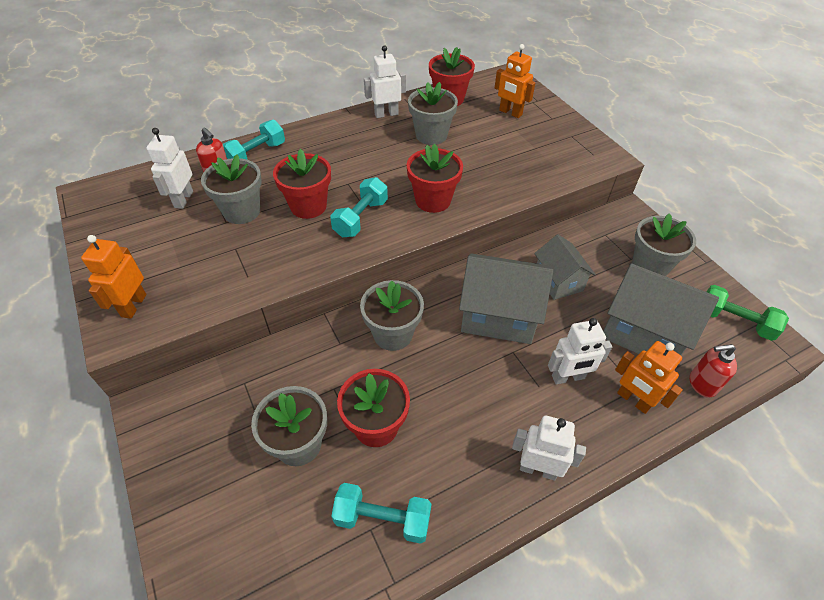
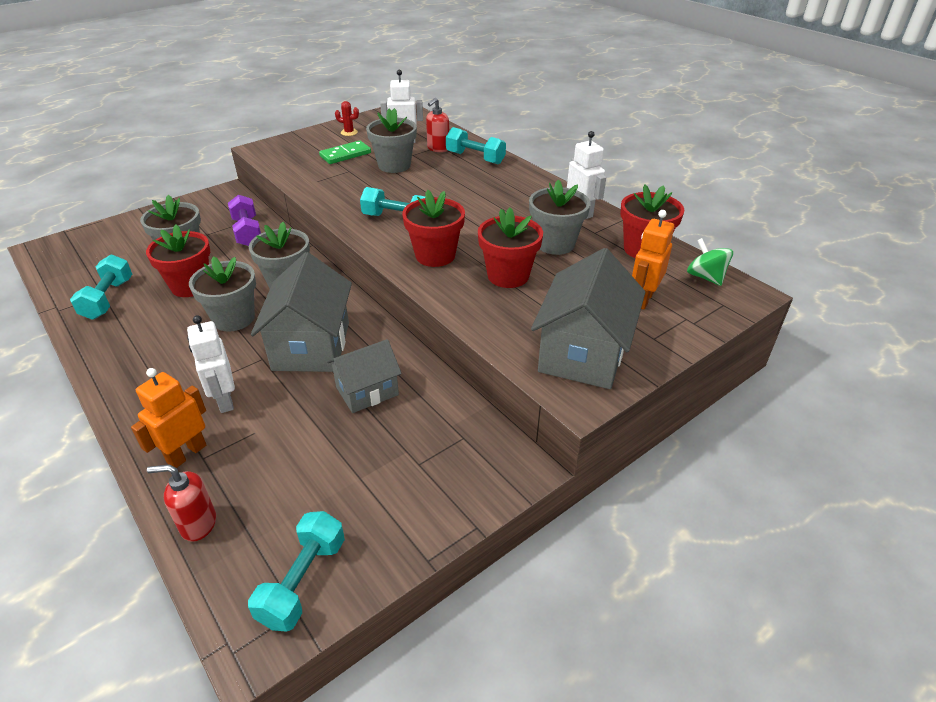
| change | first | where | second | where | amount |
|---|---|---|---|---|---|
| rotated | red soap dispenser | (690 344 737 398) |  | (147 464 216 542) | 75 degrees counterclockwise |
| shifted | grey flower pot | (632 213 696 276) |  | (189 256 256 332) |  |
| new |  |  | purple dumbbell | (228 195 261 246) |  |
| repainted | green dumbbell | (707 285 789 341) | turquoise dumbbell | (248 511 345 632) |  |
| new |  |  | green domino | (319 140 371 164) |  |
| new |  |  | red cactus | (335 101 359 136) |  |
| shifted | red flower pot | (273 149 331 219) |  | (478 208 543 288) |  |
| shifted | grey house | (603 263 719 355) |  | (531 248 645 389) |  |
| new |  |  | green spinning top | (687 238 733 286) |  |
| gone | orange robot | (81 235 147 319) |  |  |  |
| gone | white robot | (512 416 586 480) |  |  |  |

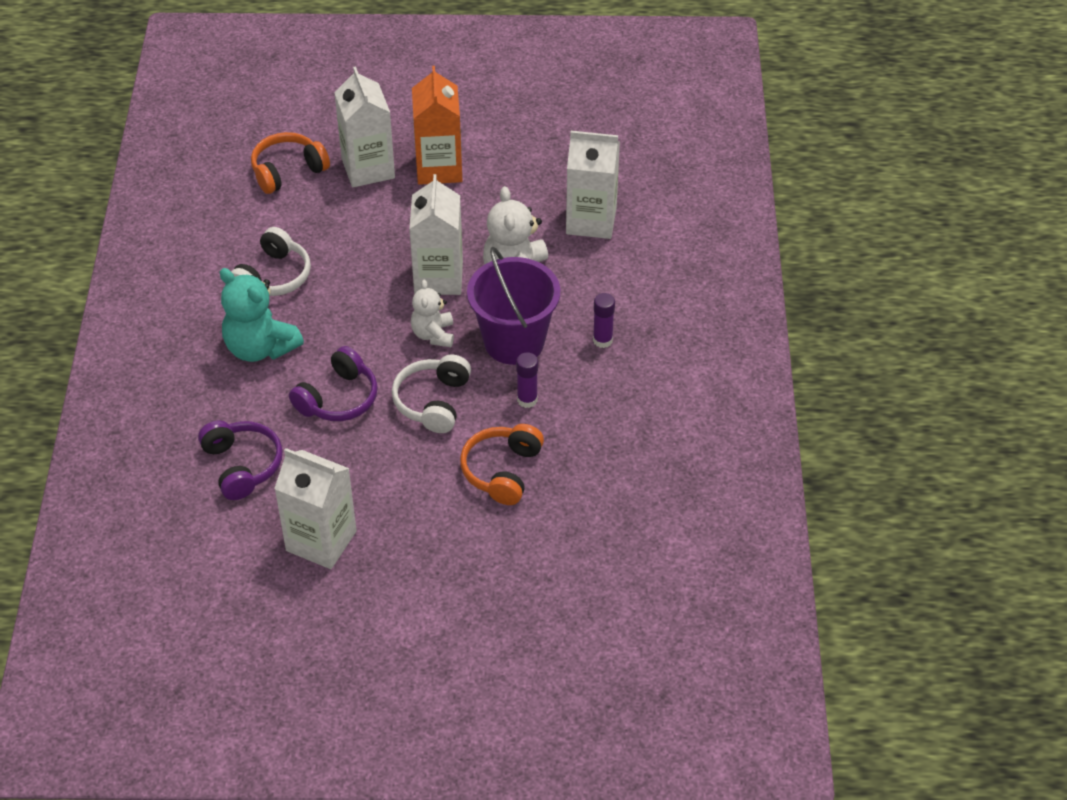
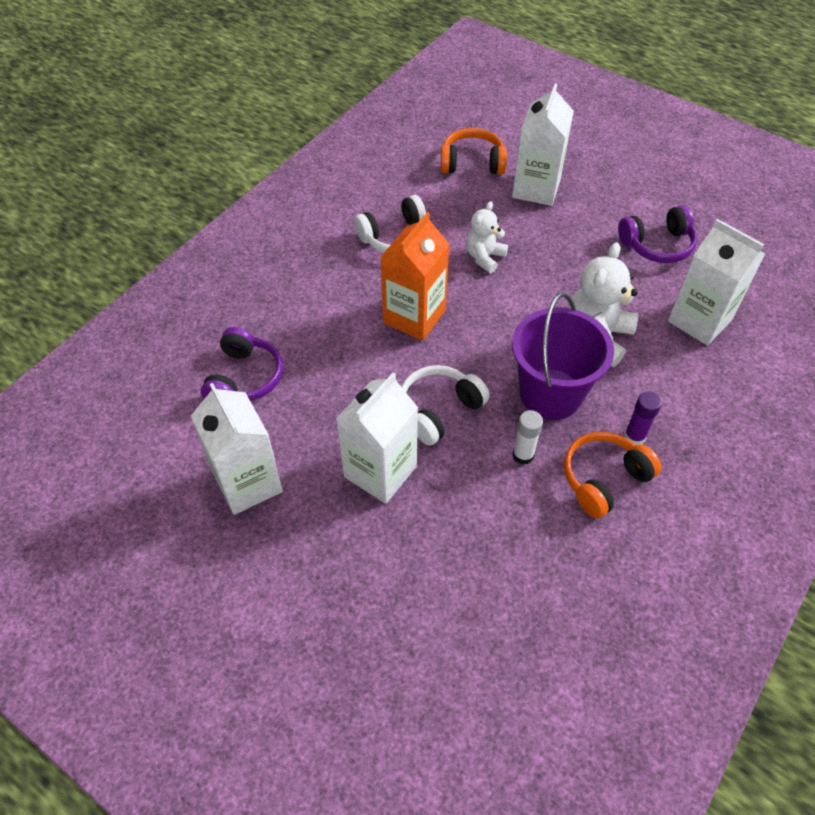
| change | first | where | second | where | amount |
|---|---|---|---|---|---|
| shifted | white carton | (409 174 463 295) |  | (336 373 418 504) |  |
| shifted | orange carton | (412 66 462 185) |  | (380 212 450 341) |  |
| shifted | white teddy bear | (411 280 454 347) |  | (466 201 508 273) |  |
| repainted | purple glue stick | (516 353 538 408) | white glue stick | (513 410 543 465) |  |
| shifted | orange headphones | (460 424 544 505) |  | (564 432 662 519) |  |
| shifted | purple headphones | (289 346 378 421) |  | (618 205 697 263) |  |
| gone | turquoise teddy bear | (220 268 304 362) |  |  |  |

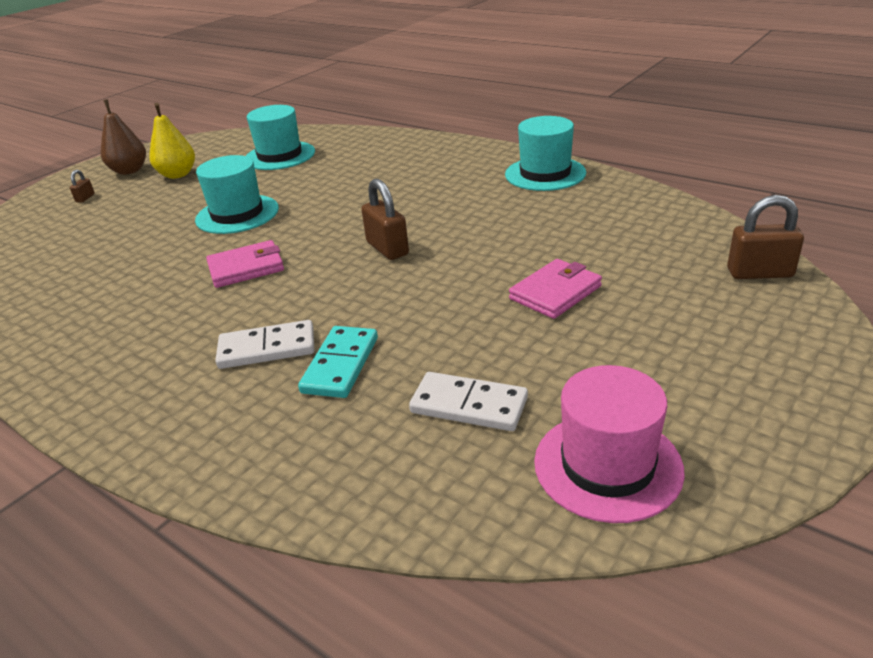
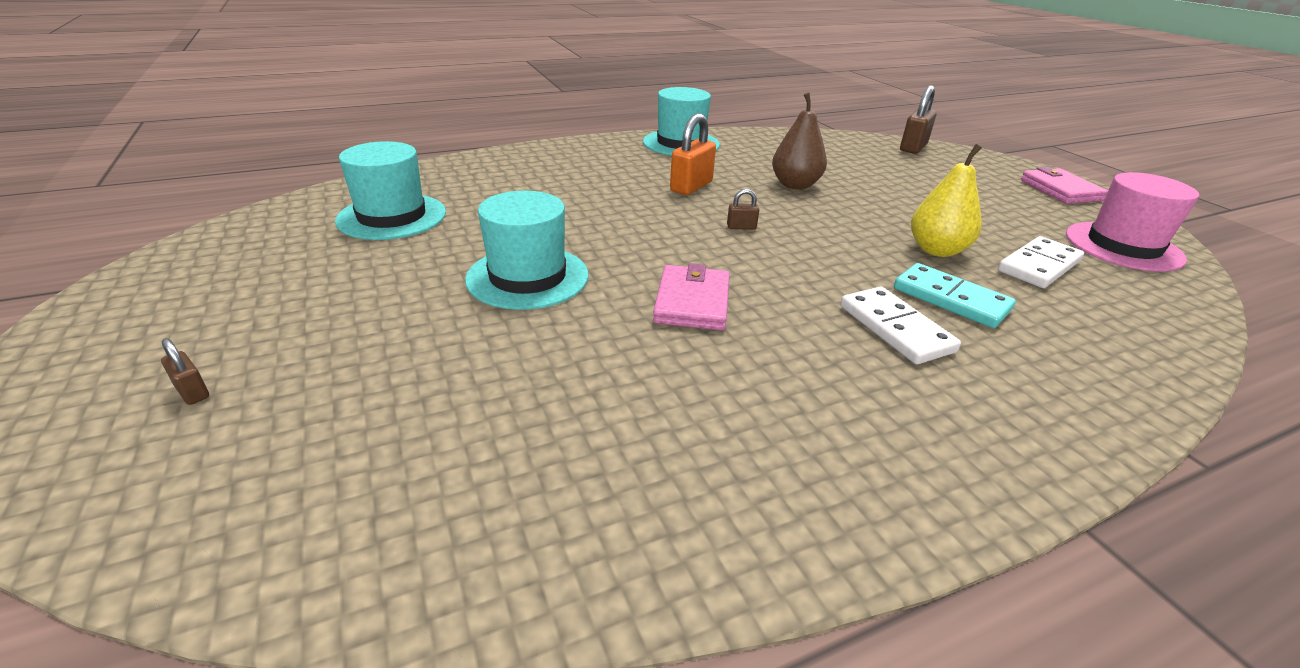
| change | first | where | second | where | amount |
|---|---|---|---|---|---|
| new |  |  | orange padlock | (670 113 716 195) |  |
| scaled | brown padlock | (361 179 409 260) |  | (727 189 759 230) | x0.50 |
| shifted | brown pear | (101 100 146 175) |  | (772 92 827 190) |  |
| rotated | white domino | (215 320 314 369) |  | (840 286 961 364) | 45 degrees counterclockwise |
| shifted | yellow pear | (149 103 195 179) |  | (911 144 982 257) |  |
| shifted | pink wallet | (509 259 602 319) |  | (1021 167 1108 204) |  |

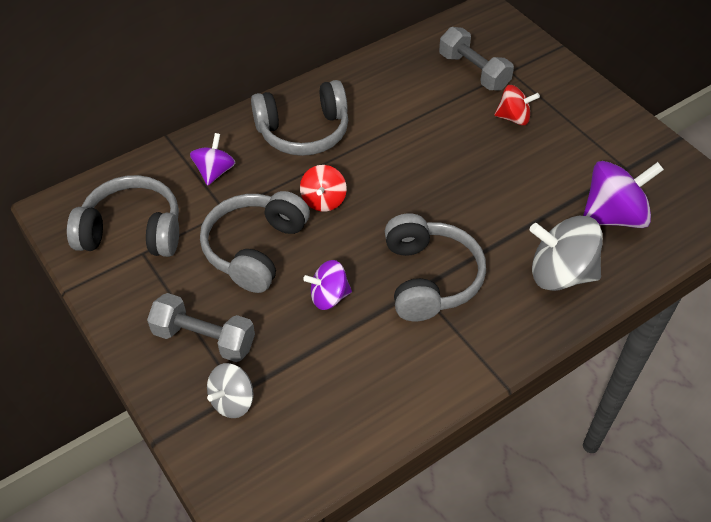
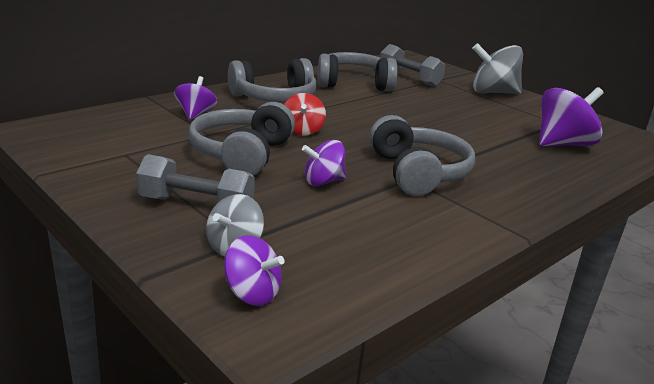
| change | first | where | second | where | amount |
|---|---|---|---|---|---|
| new |  |  | purple spinning top | (224 235 284 306) |  |
| shifted | grey headphones | (67 175 179 257) |  | (317 52 398 92) |  |
| shifted | grey spinning top | (530 216 603 291) |  | (472 43 523 94) |  |
| gone | red spinning top | (494 85 540 125) |  |  |  |

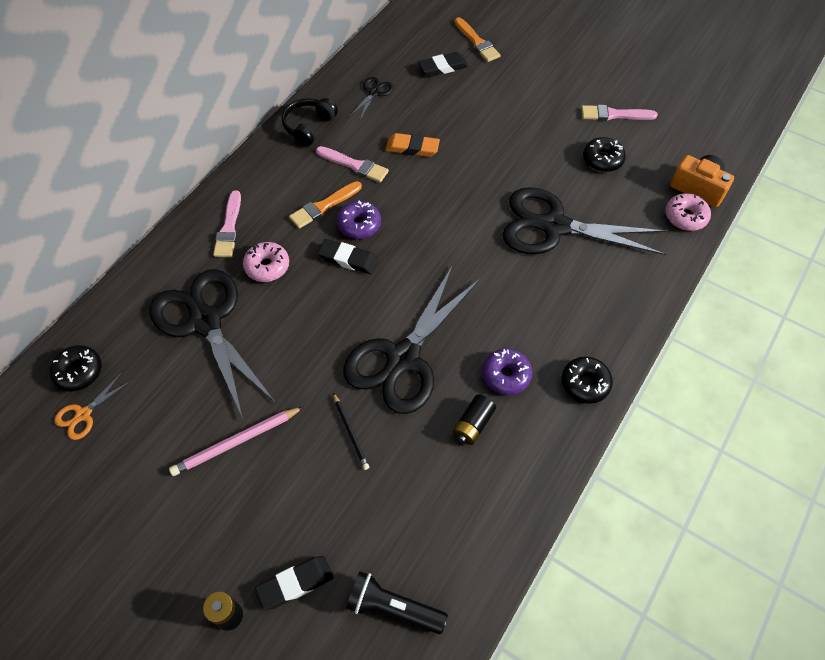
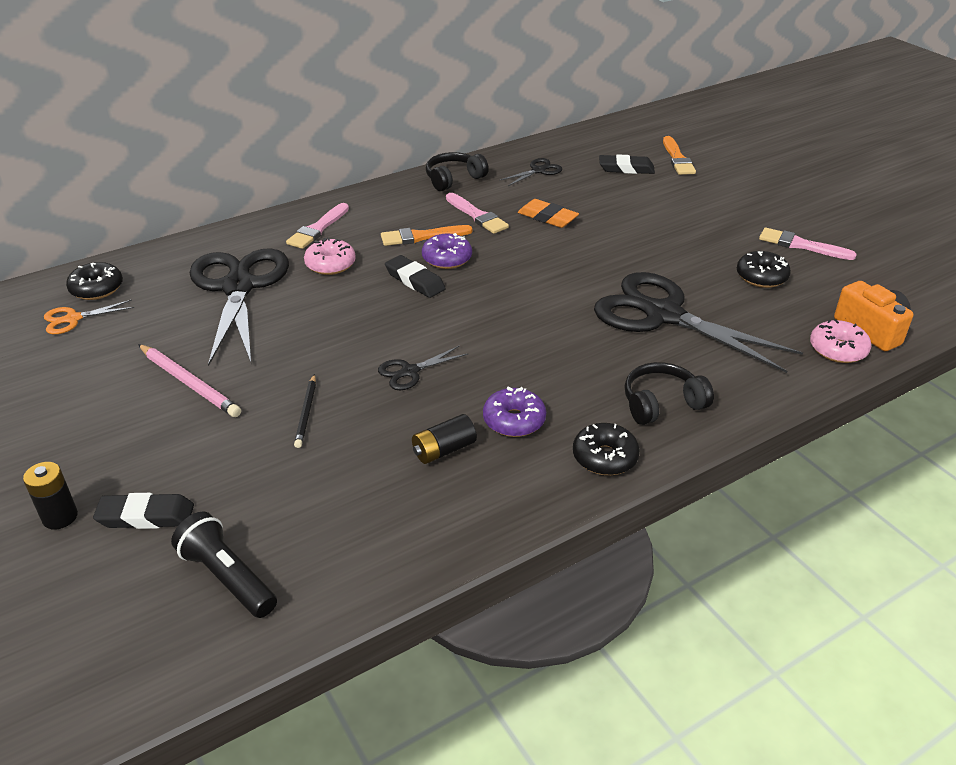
| change | first | where | second | where | amount |
|---|---|---|---|---|---|
| rotated | pink pencil | (169 407 303 476) |  | (138 344 241 417) | 135 degrees counterclockwise |
| scaled | black scissors | (343 265 481 414) |  | (378 346 468 390) | x0.43 |
| new |  |  | black headphones | (625 362 714 425) |  |

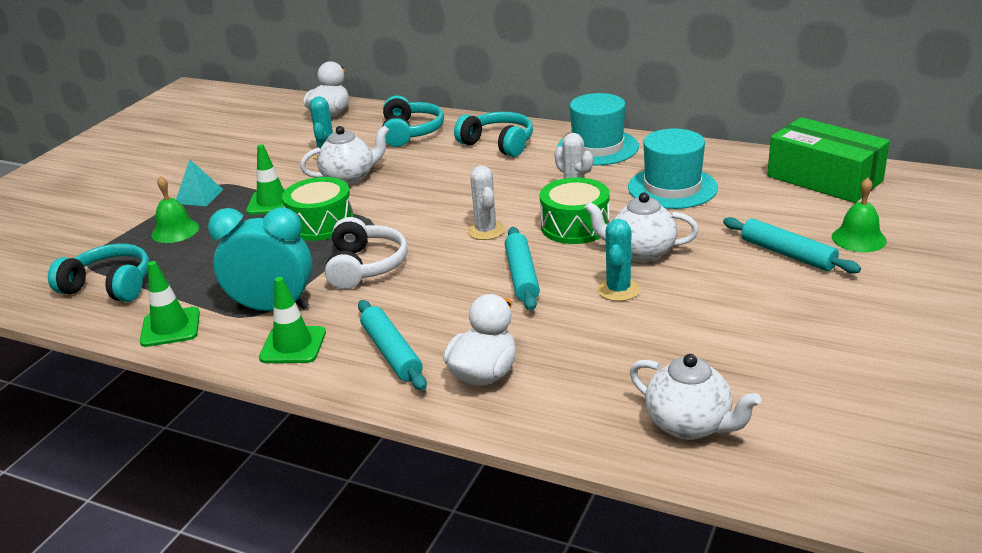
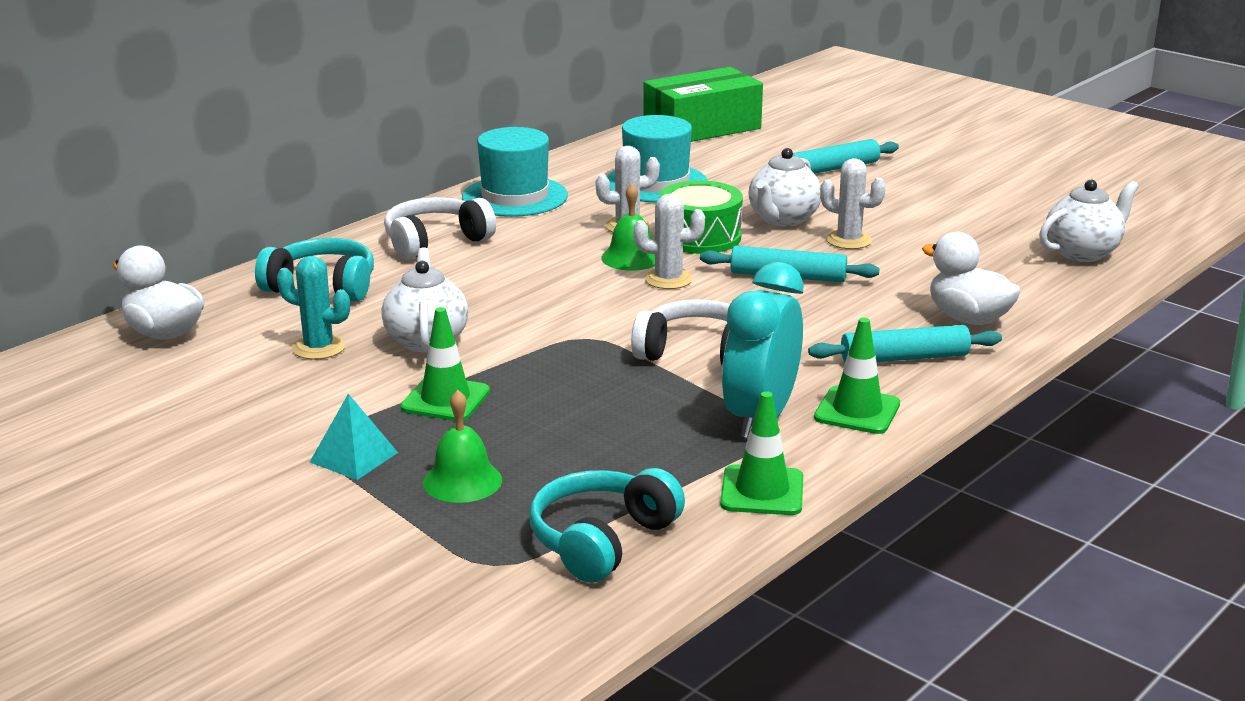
| change | first | where | second | where | amount |
|---|---|---|---|---|---|
| repainted | turquoise headphones | (454 112 533 157) | white headphones | (384 197 496 260) |  |
| shifted | green bell | (832 178 887 252) |  | (601 184 655 271) |  |
| repainted | turquoise cactus | (597 219 640 301) | white cactus | (820 158 886 249) |  |
| gone | green drum | (282 177 354 241) |  |  |  |

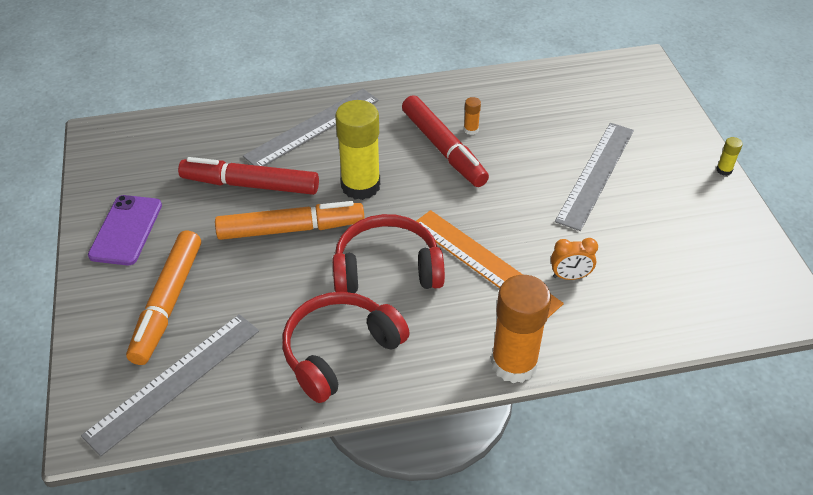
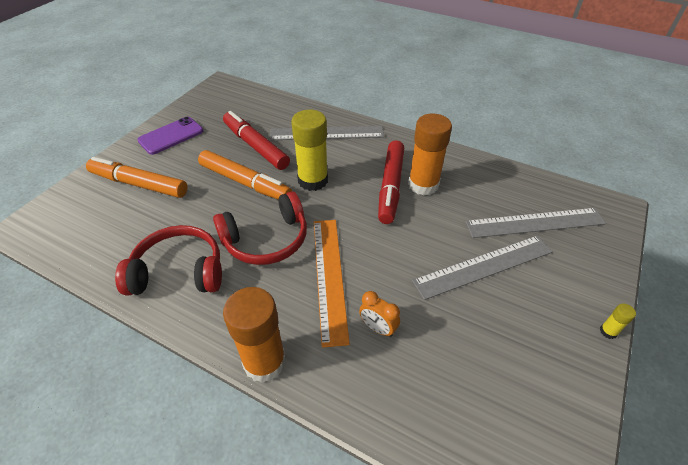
| change | first | where | second | where | amount |
|---|---|---|---|---|---|
| rotated | orange marker | (126 231 201 365) |  | (86 157 187 198) | 60 degrees clockwise |
| rotated | red headphones | (333 214 445 293) |  | (213 191 307 265) | 120 degrees clockwise |
| scaled | orange glue stick | (464 97 481 135) |  | (408 114 452 195) | x2.47 |
| shifted | grey ruler | (81 314 259 456) |  | (465 208 606 238) |  |

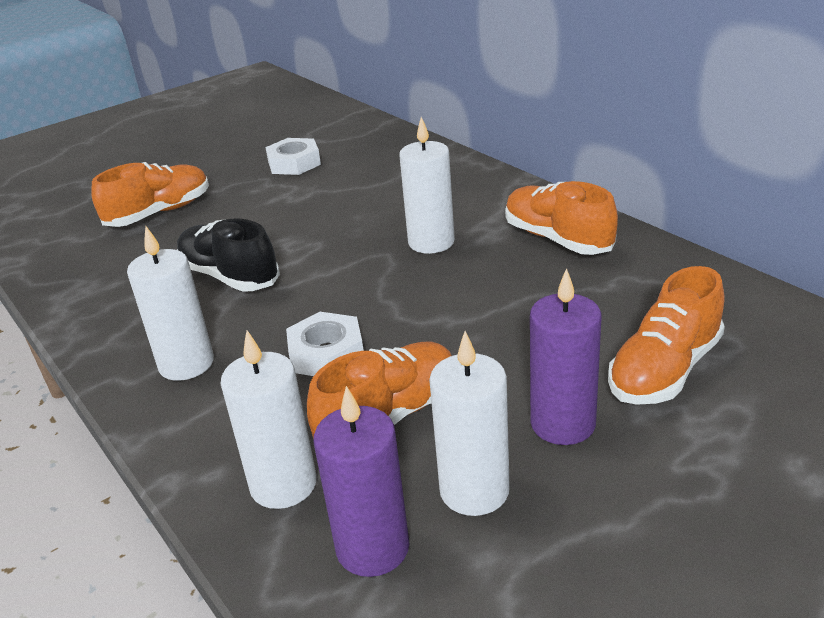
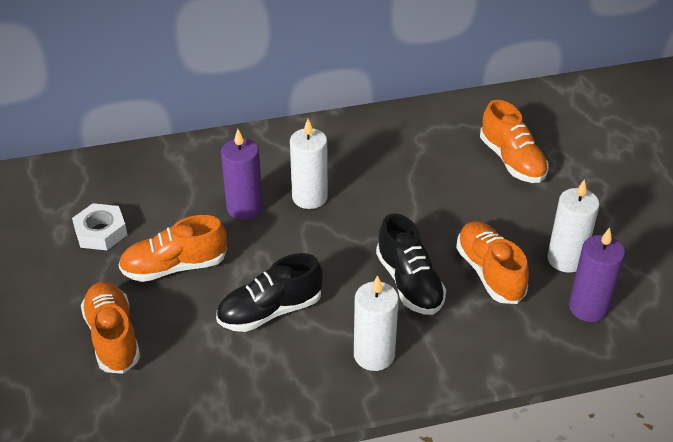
| change | first | where | second | where | amount |
|---|---|---|---|---|---|
| shifted | orange shoe | (505 181 618 255) |  | (118 215 227 282) |  |
| shifted | purple candle | (530 268 601 445) |  | (221 129 263 220) |  |
| swapped | white nut | (286 312 364 376) | black shoe | (376 213 446 315) |  |
| gone | white candle | (221 330 317 509) |  |  |  |

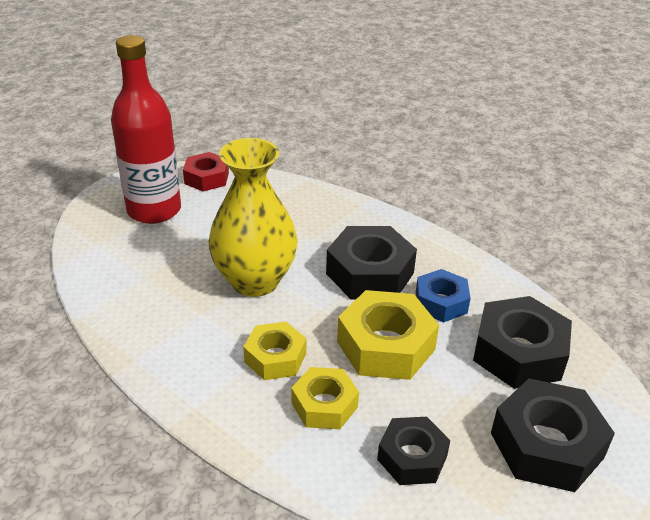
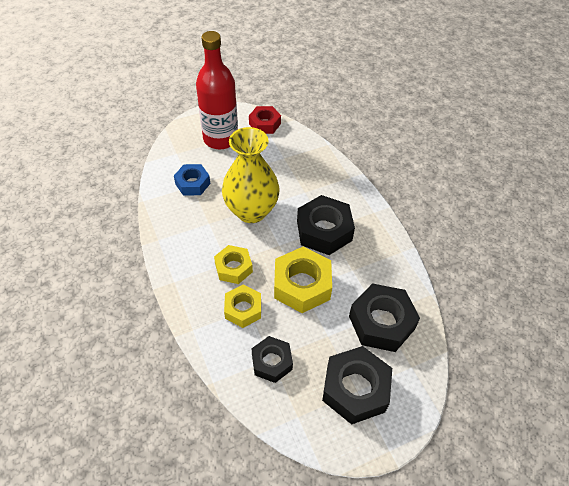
| change | first | where | second | where | amount |
|---|---|---|---|---|---|
| shifted | blue nut | (416 269 471 323) |  | (174 164 210 196) |  |

